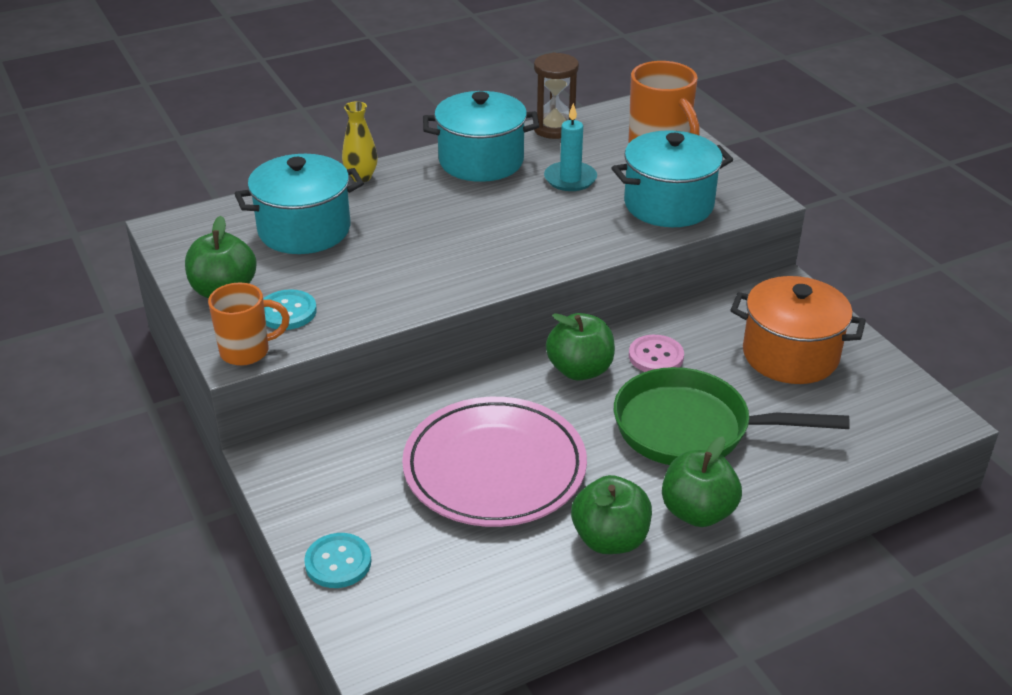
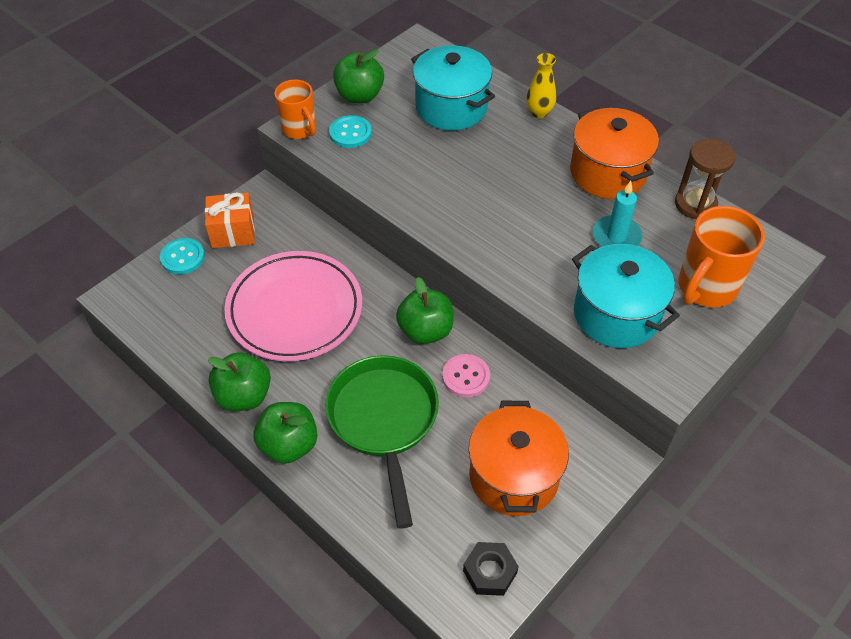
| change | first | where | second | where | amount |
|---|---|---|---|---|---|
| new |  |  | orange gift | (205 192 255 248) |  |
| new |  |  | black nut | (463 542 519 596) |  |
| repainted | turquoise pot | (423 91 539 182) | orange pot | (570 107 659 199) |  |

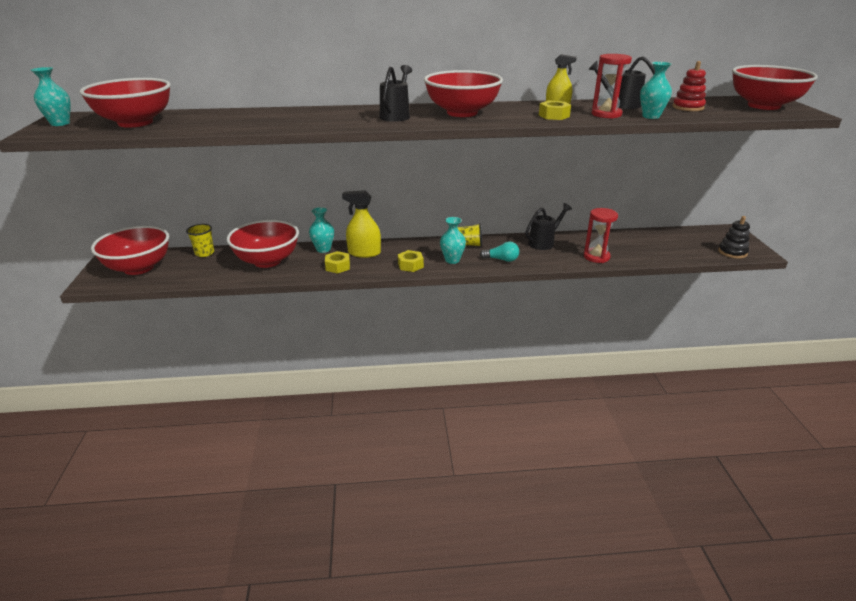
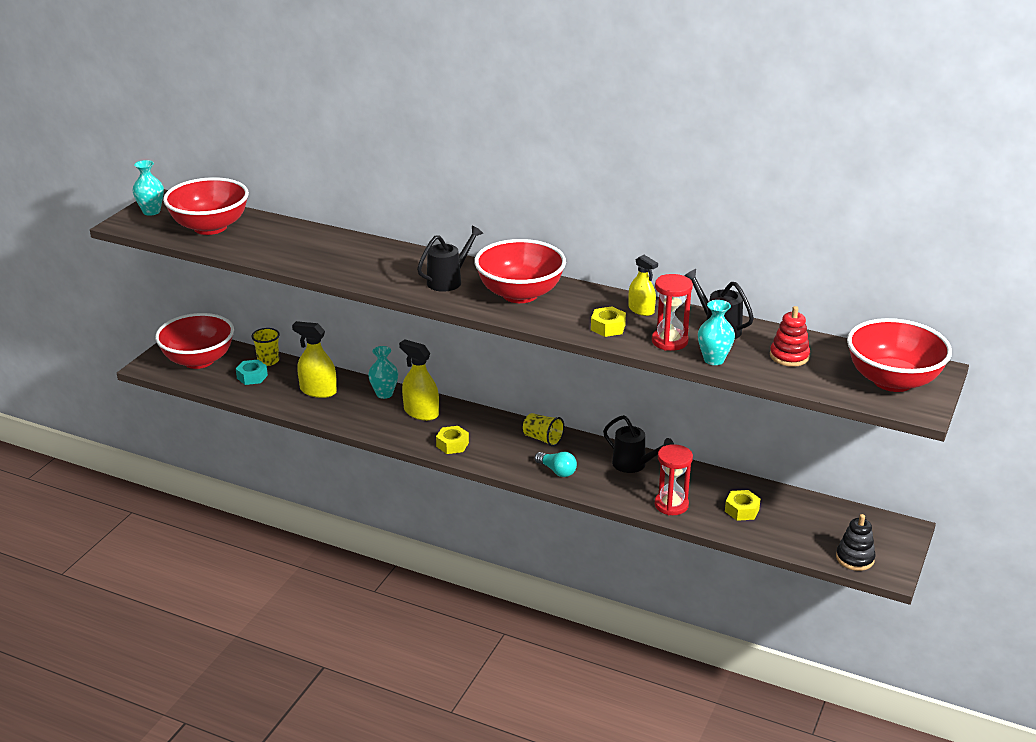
| change | first | where | second | where | amount |
|---|---|---|---|---|---|
| new |  |  | turquoise nut | (236 360 268 385) |  |
| swapped | red bowl | (226 220 299 268) | yellow spray bottle | (292 321 337 398) |  |
| rotated | black watering can | (525 203 572 250) |  | (603 415 674 473) | 45 degrees clockwise |
| shifted | yellow nut | (325 251 350 274) |  | (725 490 761 521) |  |
| gone | turquoise vase | (440 217 466 264) |  |  |  |

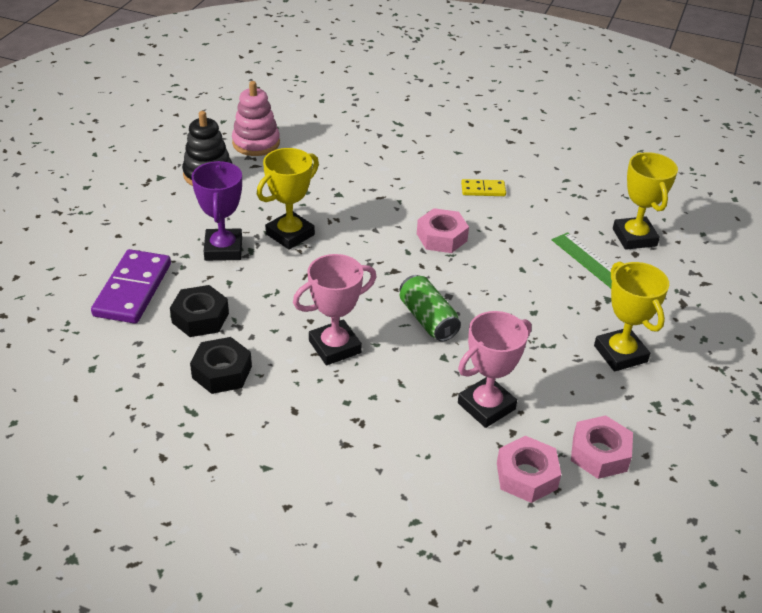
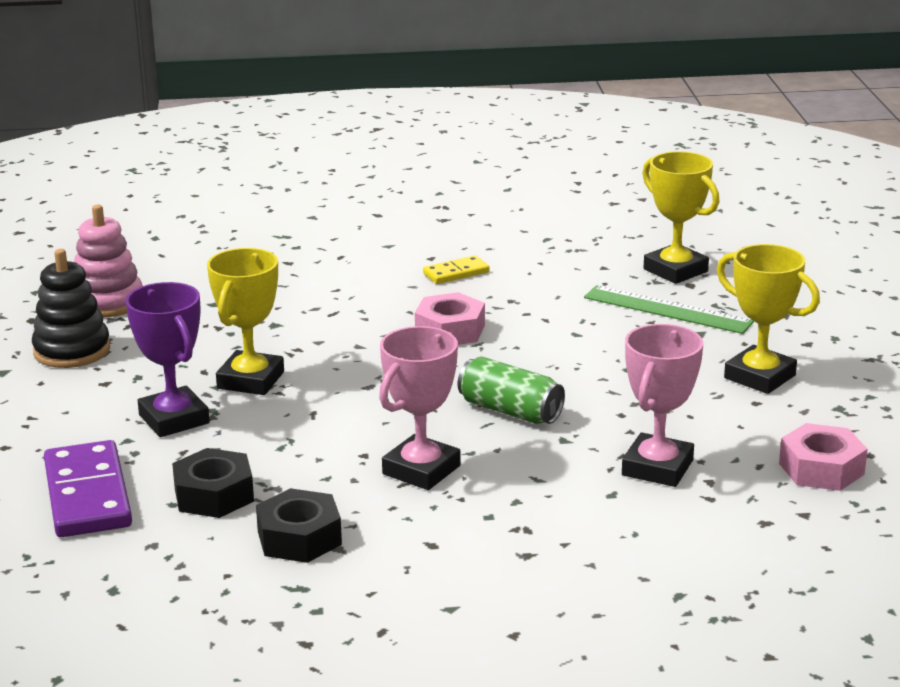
| change | first | where | second | where | amount |
|---|---|---|---|---|---|
| gone | pink nut | (497 436 561 503) |  |  |  |

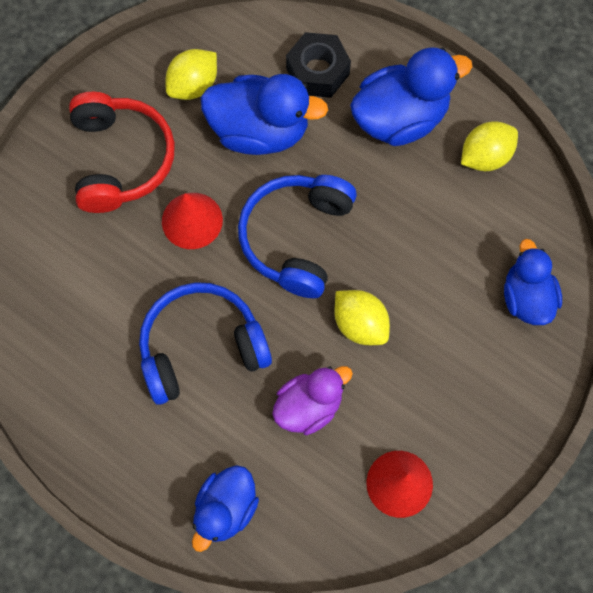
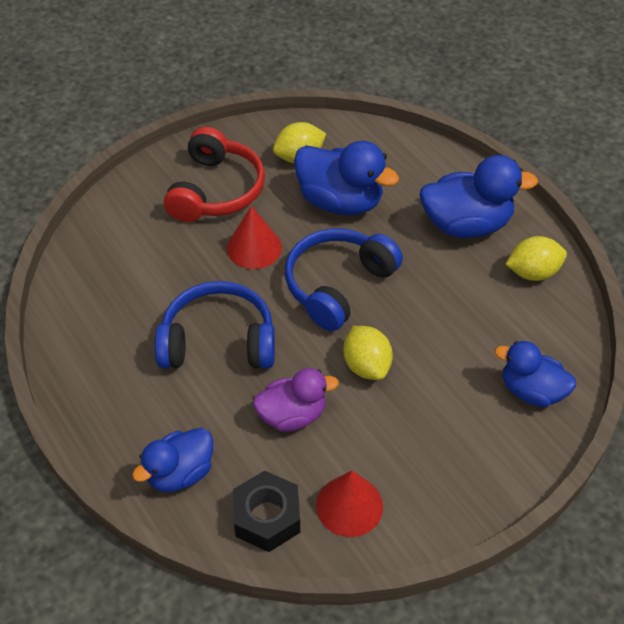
| change | first | where | second | where | amount |
|---|---|---|---|---|---|
| shifted | black nut | (286 32 351 98) |  | (233 471 300 552) |  |
| rotated | blue duck | (504 239 562 325) |  | (495 341 576 407) | 75 degrees counterclockwise |

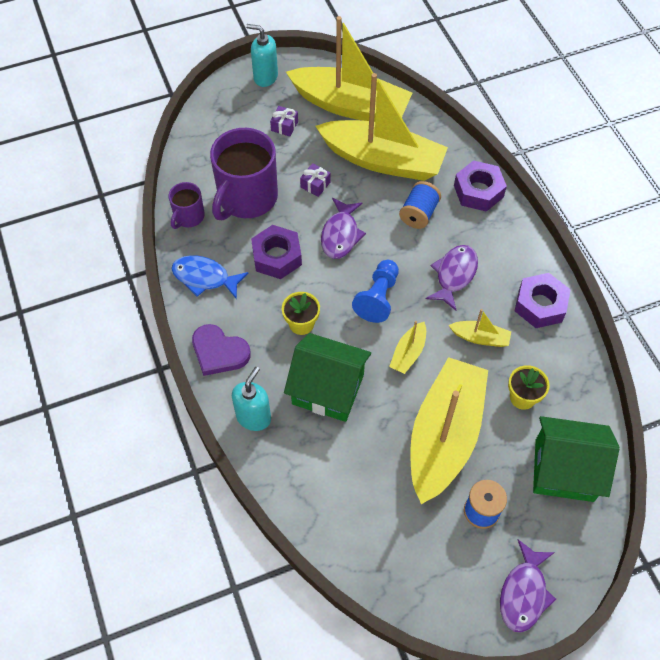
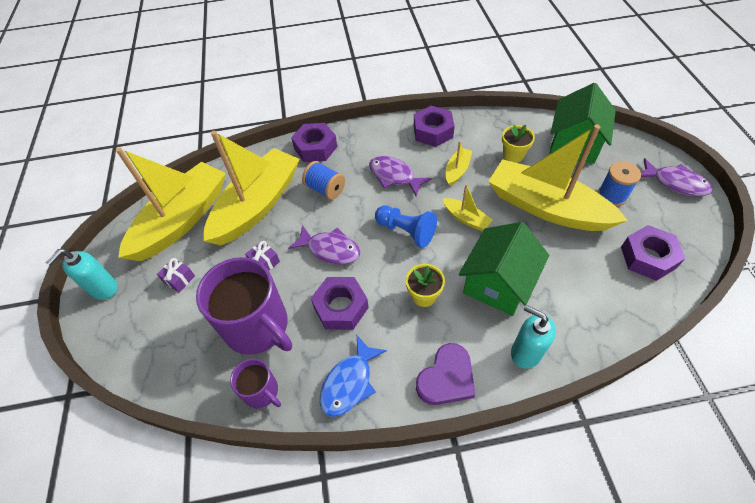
| change | first | where | second | where | amount |
|---|---|---|---|---|---|
| new |  |  | purple nut | (621 225 686 281) |  |

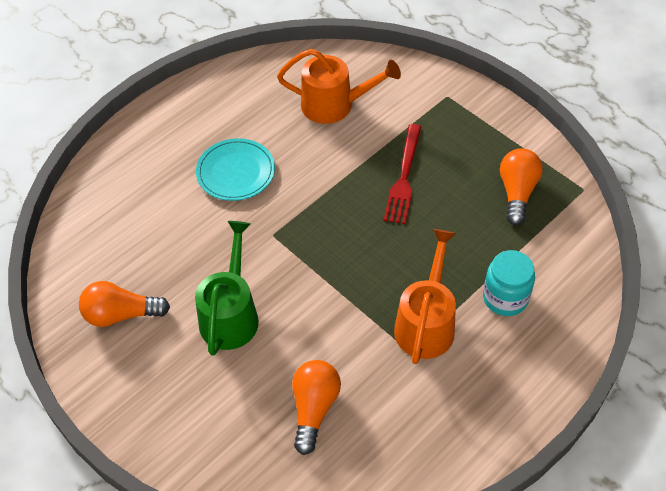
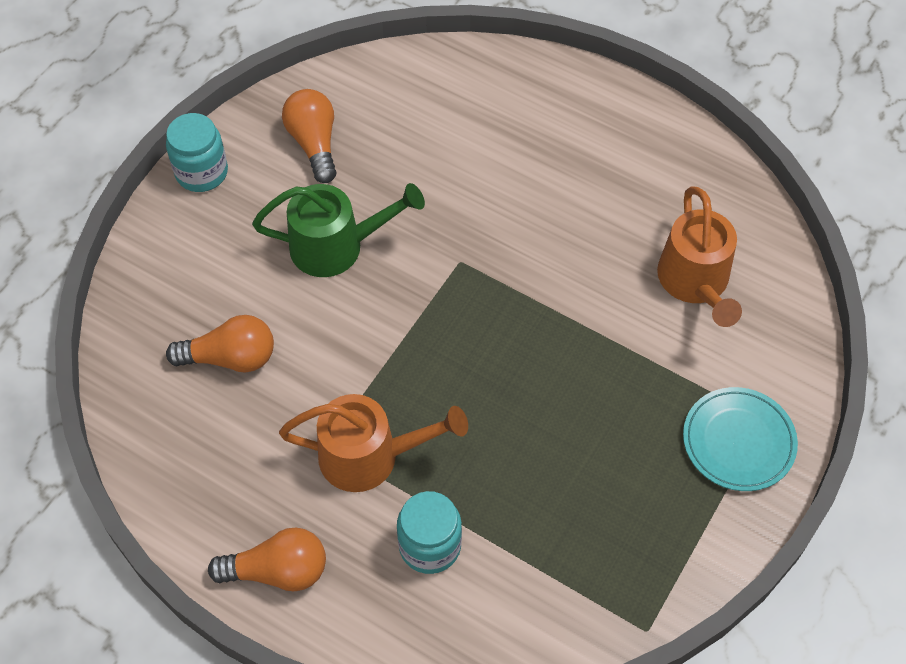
| change | first | where | second | where | amount |
|---|---|---|---|---|---|
| new |  |  | turquoise jar | (166 113 228 192) |  |
| shifted | orange light bulb | (500 148 543 225) |  | (208 528 326 591) |  |
| shifted | turquoise plate | (196 138 275 201) |  | (683 387 798 491) |  |
| gone | red fork | (384 124 421 224) |  |  |  |

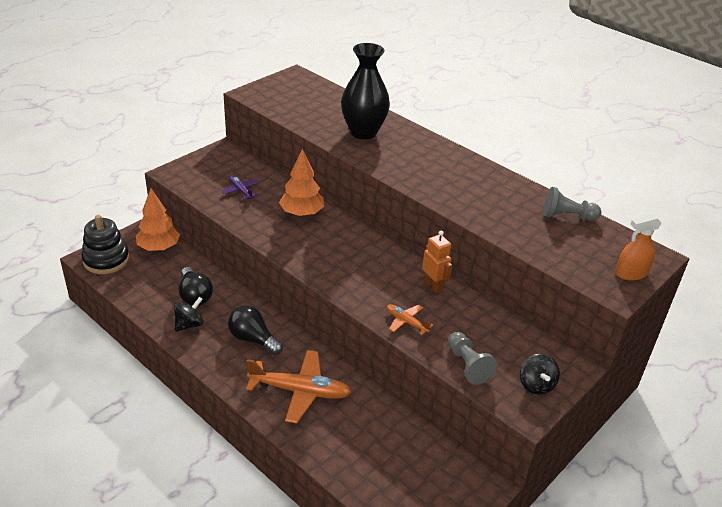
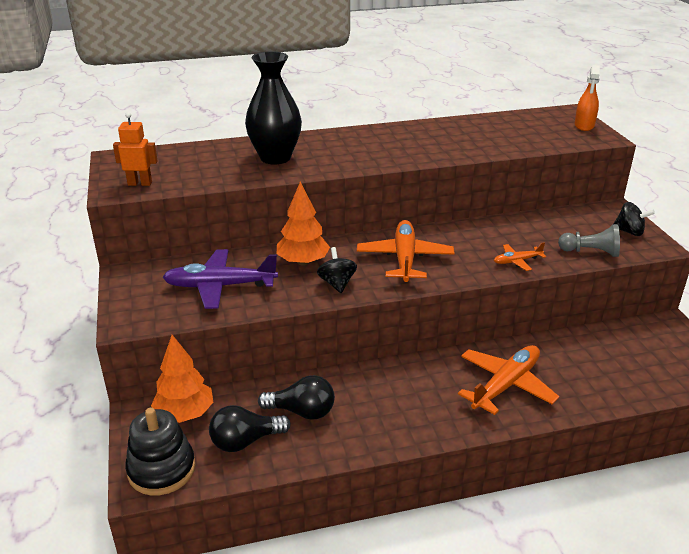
| change | first | where | second | where | amount |
|---|---|---|---|---|---|
| shifted | orange robot | (422 230 453 293) |  | (113 112 158 186) |  |
| scaled | purple plane | (221 175 259 200) |  | (163 249 278 309) | x1.98 |
| shifted | black light bulb | (228 305 283 355) |  | (209 405 291 452) |  |
| shifted | black spinning top | (174 297 204 332) |  | (317 247 357 293) |  |
| new |  |  | orange plane | (357 220 455 282) |  |
| gone | grey pawn | (543 187 601 221) |  |  |  |

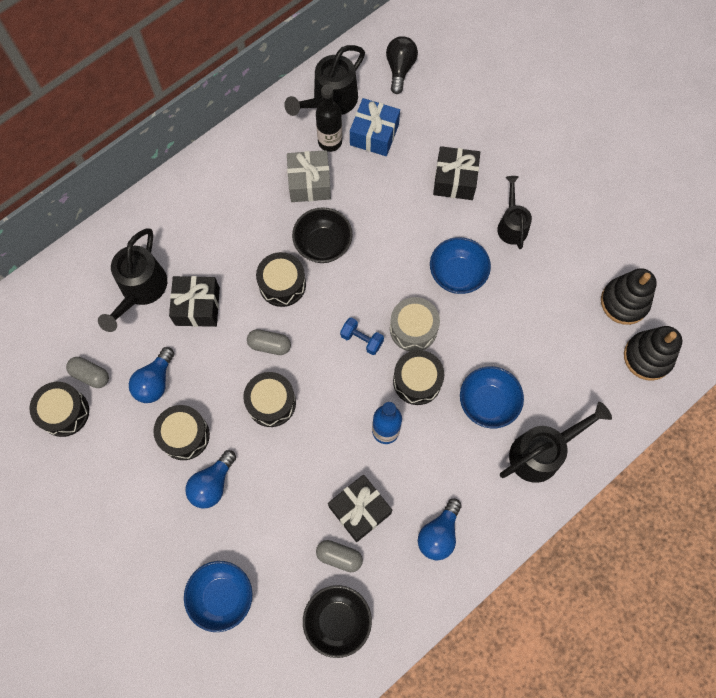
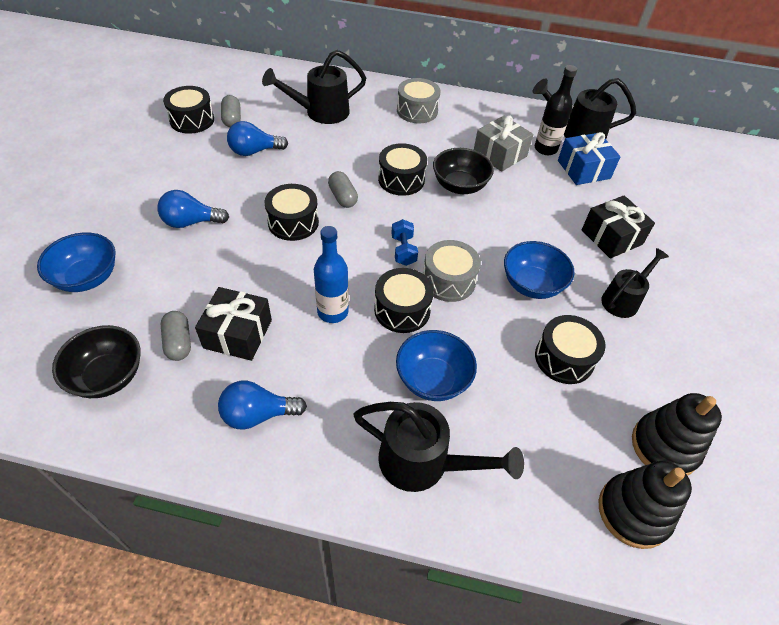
| change | first | where | second | where | amount |
|---|---|---|---|---|---|
| new |  |  | grey drum | (397 78 440 124) |  |
| shifted | black drum | (153 405 210 460) |  | (535 315 606 384) |  |
| gone | black gift | (169 276 220 327) |  |  |  |
| gone | black light bulb | (386 36 418 94) |  |  |  |

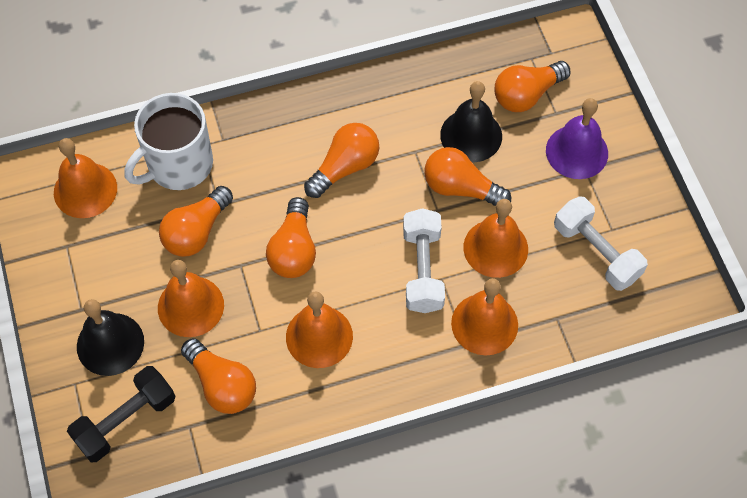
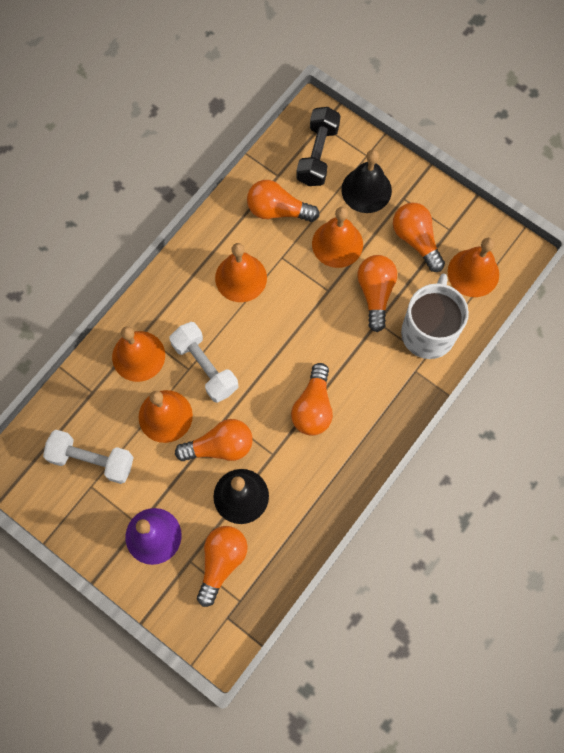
| change | first | where | second | where | amount |
|---|---|---|---|---|---|
| shifted | orange light bulb | (266 197 316 278) |  | (393 203 445 272) |  |

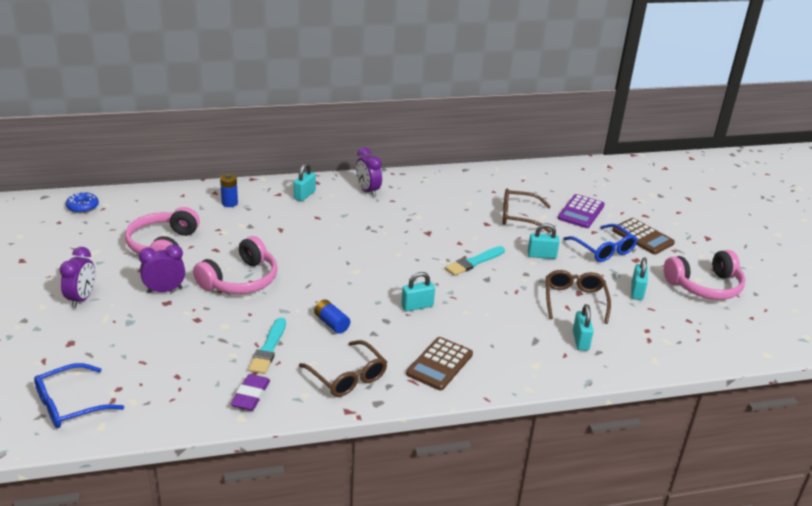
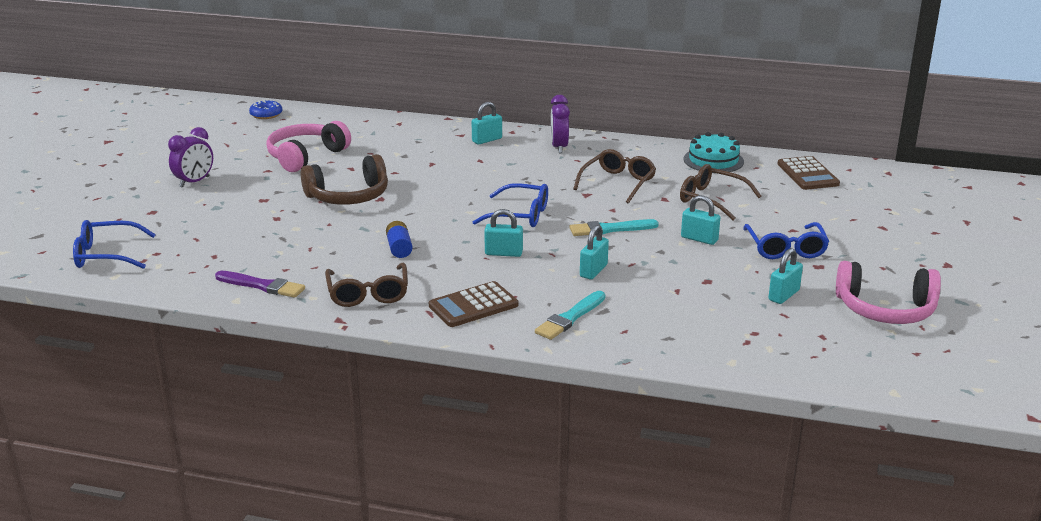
| change | first | where | second | where | amount |
|---|---|---|---|---|---|
| swapped | purple eraser | (231 374 270 411) | purple brush | (215 271 305 298) |  |
| repainted | pink headphones | (193 236 277 294) | brown headphones | (301 154 388 205) |  |
| new |  |  | blue glasses | (473 183 548 227) |  |
| shifted | turquoise brush | (248 318 286 374) |  | (535 291 605 340) |  |
| shifted | brown glasses | (546 270 611 324) |  | (573 149 656 204) |  |
| shifted | turquoise padlock | (573 304 594 350) |  | (580 225 609 279) |  |
| new |  |  | turquoise cake | (684 132 744 173) |  |
| shifted | brown calculator | (612 218 675 255) |  | (777 156 840 190) |  |
| gone | purple clock | (139 244 185 293) |  |  |  |
| gone | blue battery | (220 173 238 207) |  |  |  |
| gone | purple calculator | (558 194 605 228) |  |  |  |

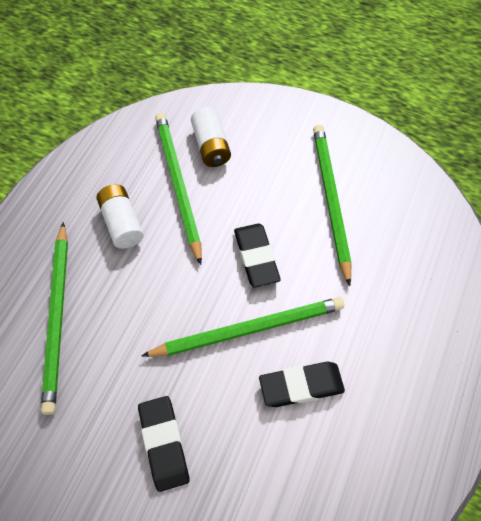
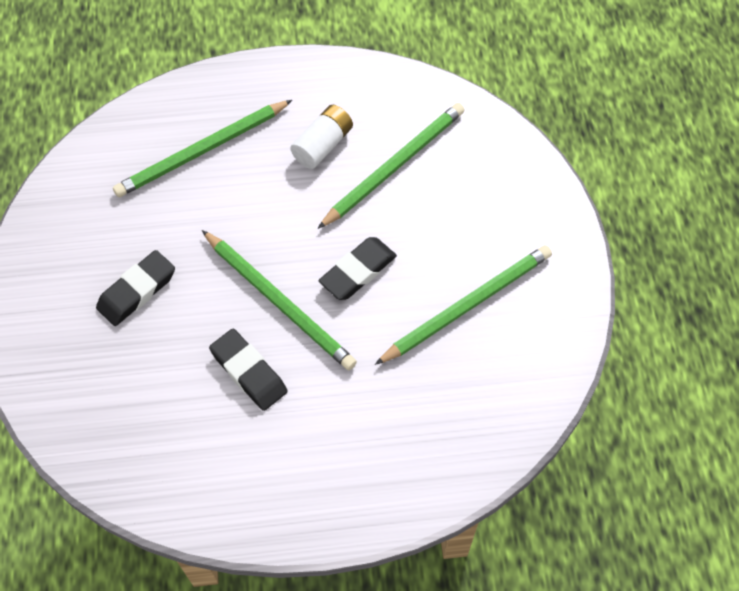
| change | first | where | second | where | amount |
|---|---|---|---|---|---|
| gone | white battery | (191 107 231 167) |  |  |  |

